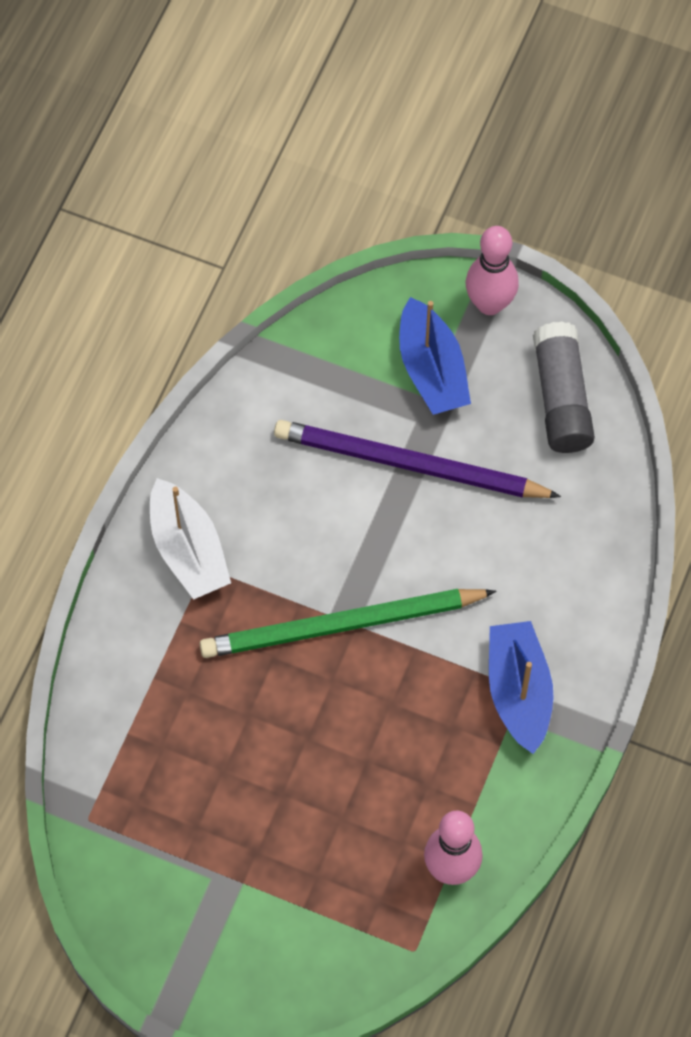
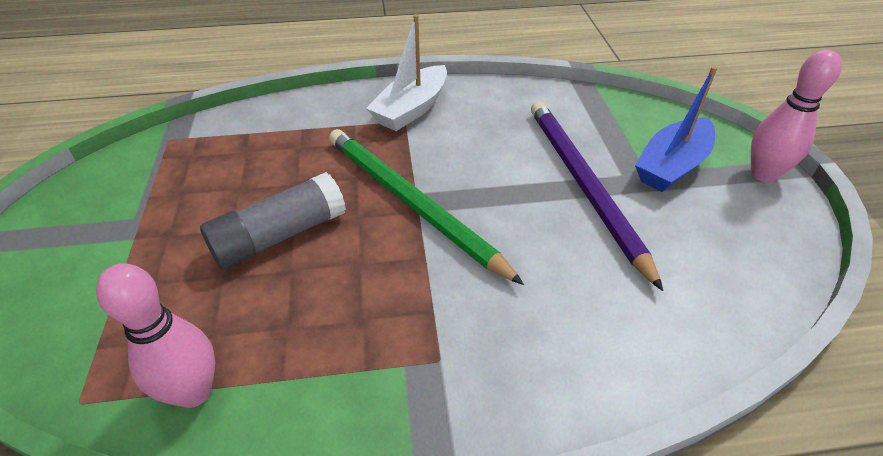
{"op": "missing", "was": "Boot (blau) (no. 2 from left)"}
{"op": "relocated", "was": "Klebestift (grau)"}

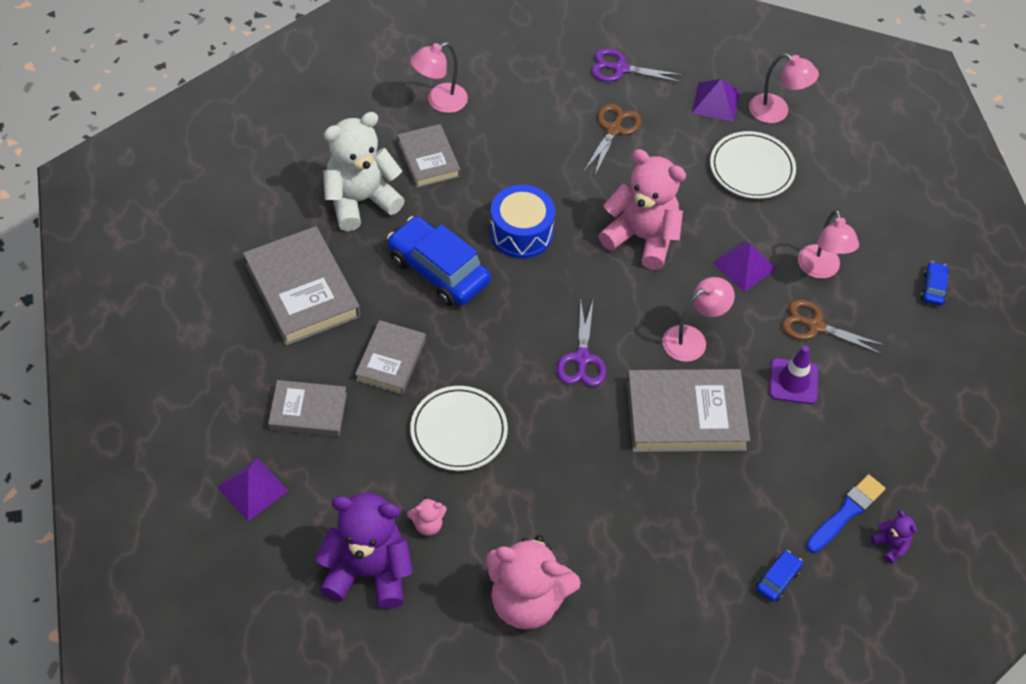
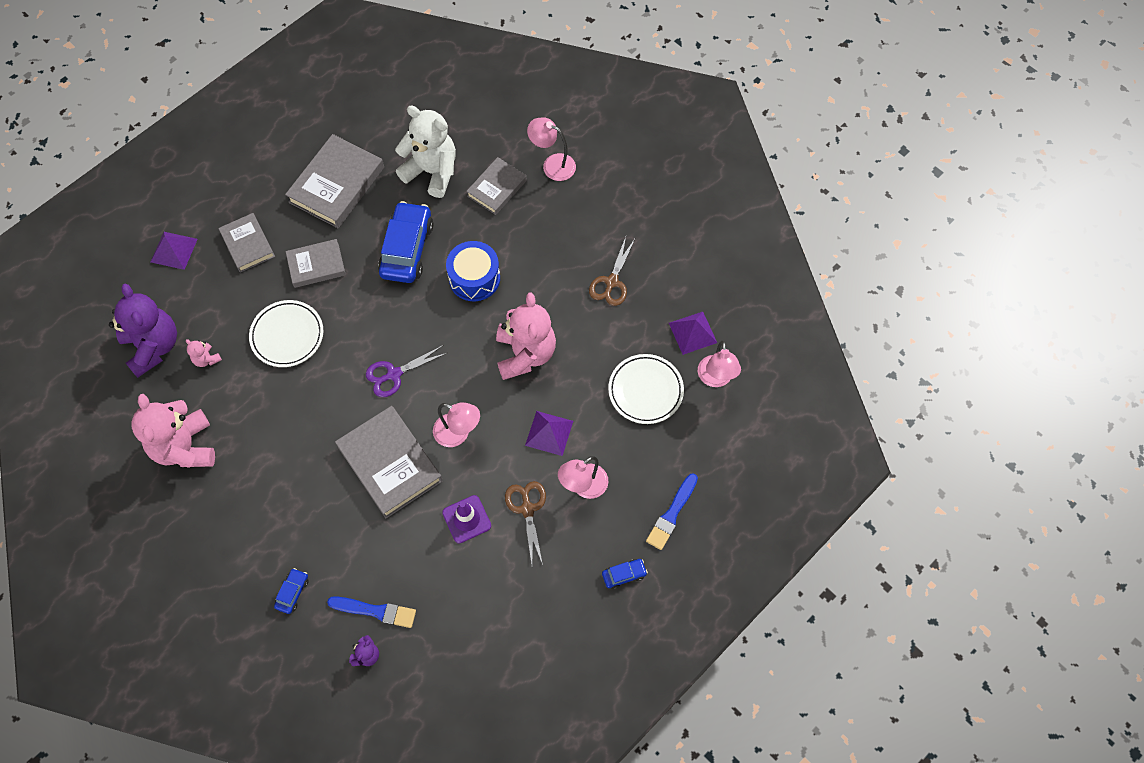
{"op": "spun", "was": "Schere (braun) (no. 1 from left in the first image)", "clockwise": 120}
{"op": "missing", "was": "Schere (lila) (no. 2 from left)"}
{"op": "spun", "was": "Auto (blau) (no. 2 from left in the first image)", "clockwise": -75}
{"op": "appeared", "now": "Pinsel (blau) (no. 2 from left)"}

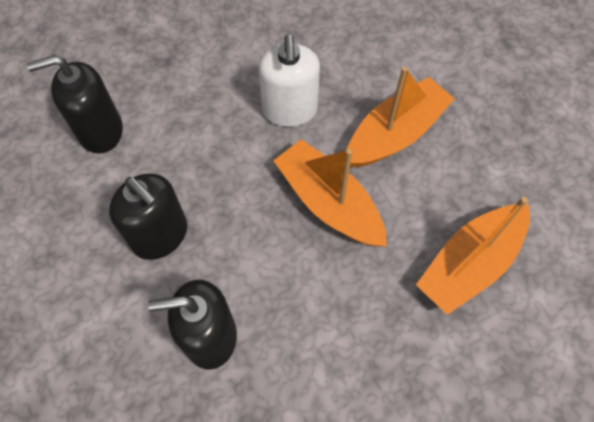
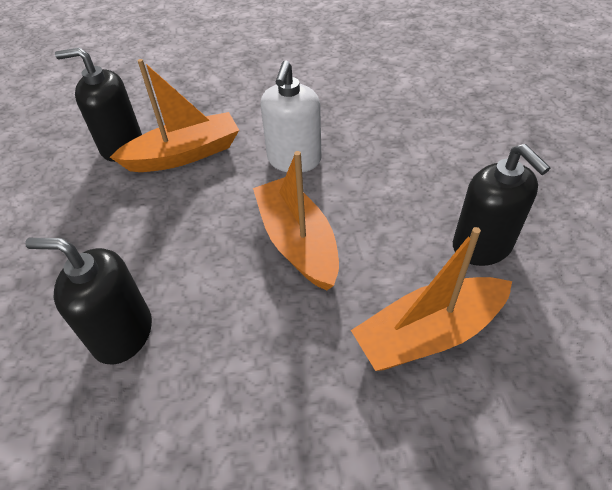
{"op": "relocated", "was": "Seifenspender (schwarz) (no. 2 from left in the first image)", "now": "Seifenspender (schwarz) (no. 3 from left)"}
{"op": "relocated", "was": "Boot (orange) (no. 2 from left in the first image)", "now": "Boot (orange) (no. 1 from left)"}

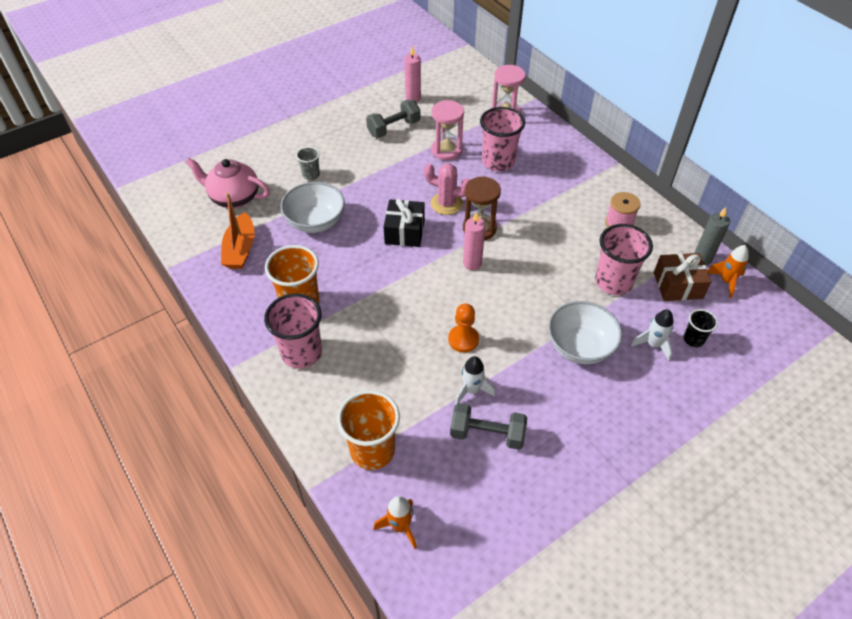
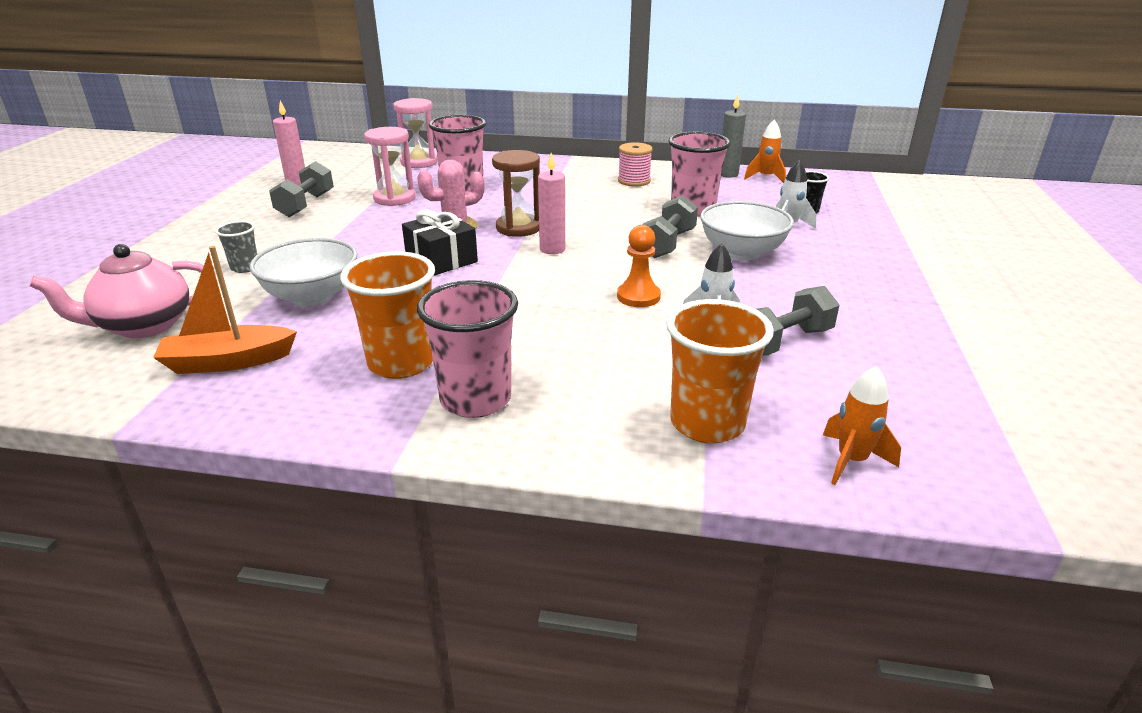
{"op": "spun", "was": "Boot (orange)", "clockwise": 120}
{"op": "missing", "was": "Geschenk (braun)"}
{"op": "appeared", "now": "Hantel (grau) (no. 2 from left)"}

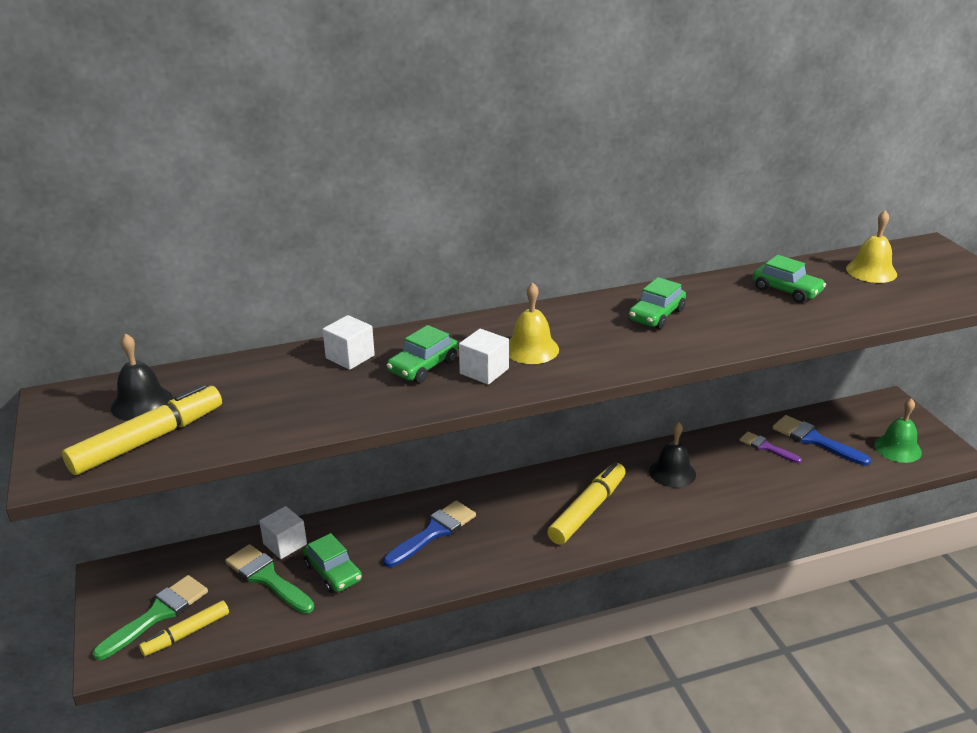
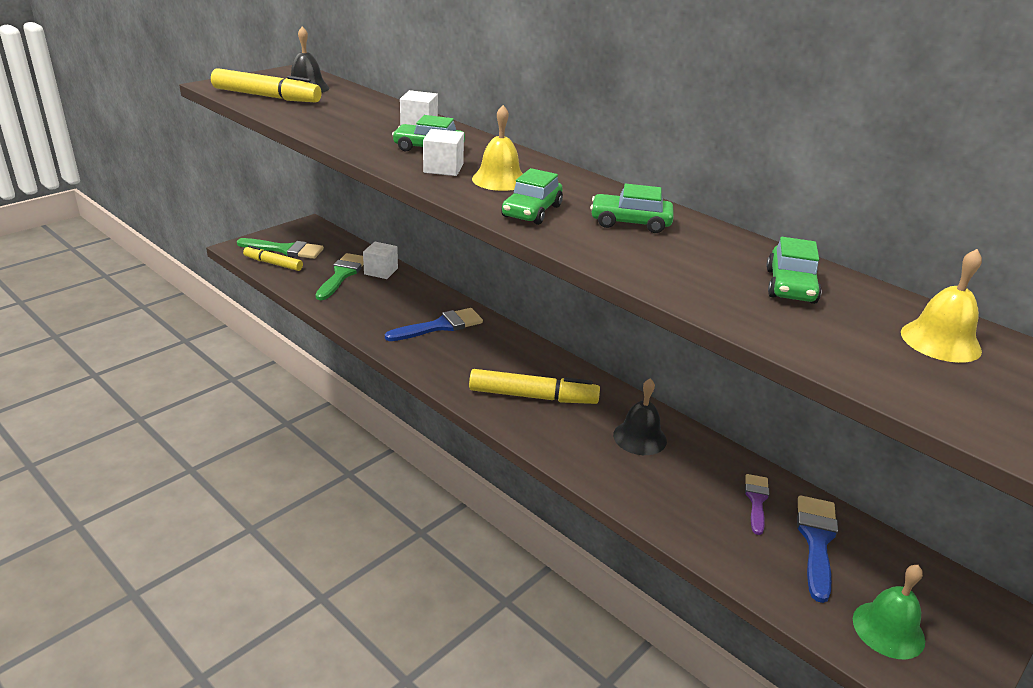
{"op": "relocated", "was": "Auto (grün) (no. 1 from left in the first image)", "now": "Auto (grün) (no. 2 from left)"}
{"op": "spun", "was": "Pinsel (blau) (no. 1 from left)", "clockwise": -45}

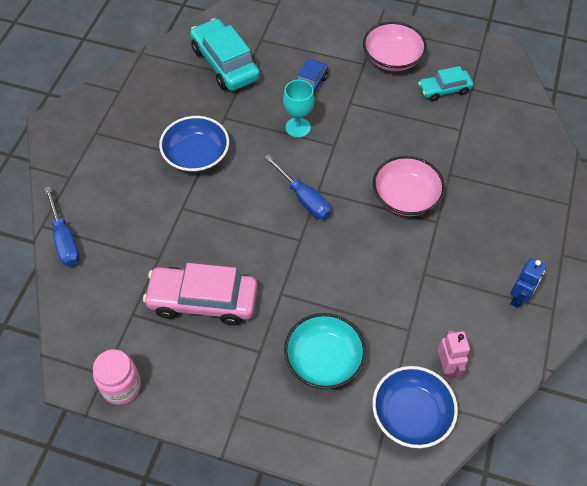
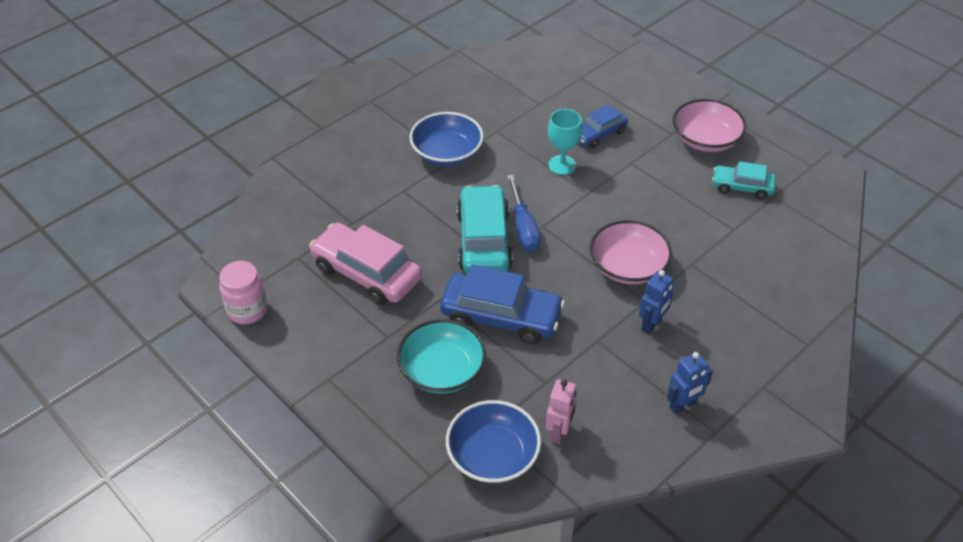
{"op": "missing", "was": "Schraubenzieher (blau) (no. 1 from left)"}
{"op": "relocated", "was": "Auto (türkis) (no. 1 from left)"}
{"op": "appeared", "now": "Auto (blau) (no. 1 from left)"}
{"op": "appeared", "now": "Roboter (blau) (no. 1 from left)"}

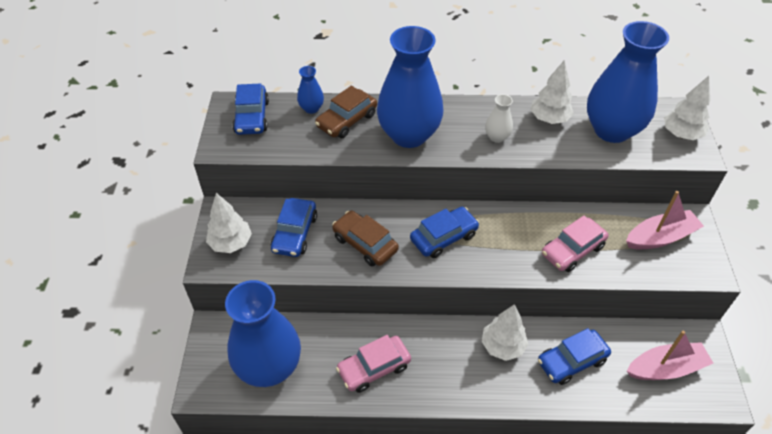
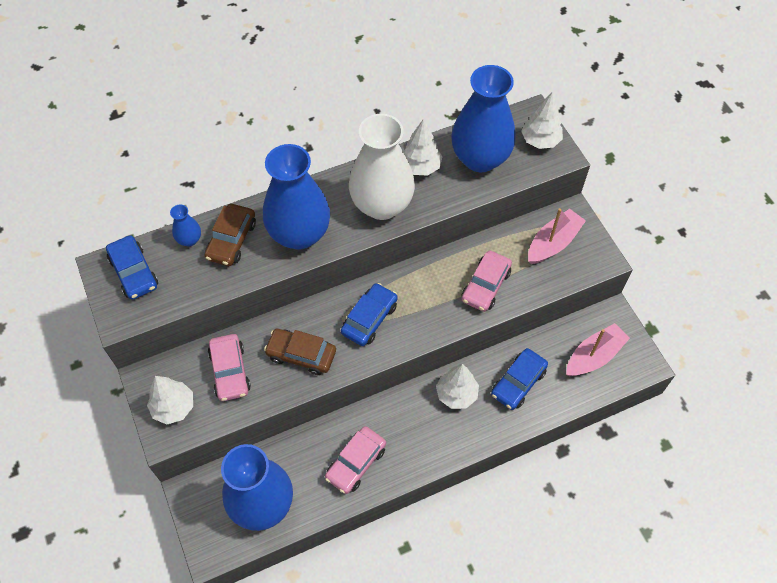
{"op": "colour", "was": "Auto (blau) (no. 2 from left)", "now": "Auto (rosa) (no. 1 from left)"}
{"op": "size", "was": "Vase (weiß)", "ratio": 2.36}

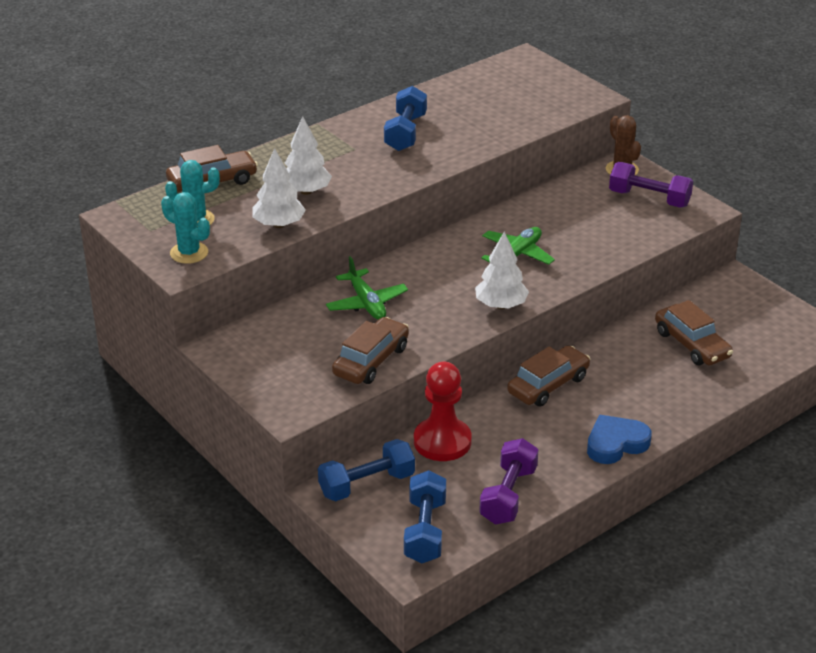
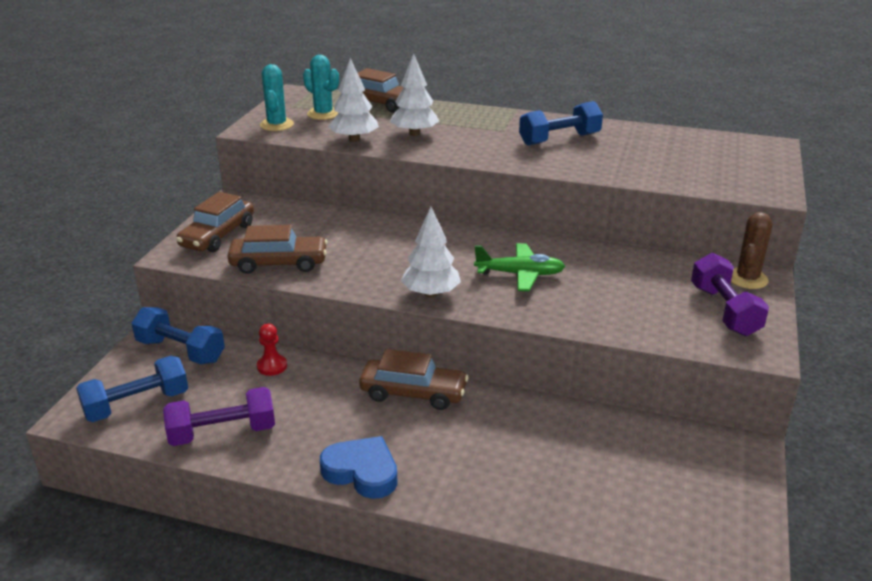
{"op": "missing", "was": "Flugzeug (grün) (no. 1 from left)"}
{"op": "size", "was": "Bauer (rot)", "ratio": 0.5}
{"op": "relocated", "was": "Auto (braun) (no. 4 from left in the first image)", "now": "Auto (braun) (no. 1 from left)"}

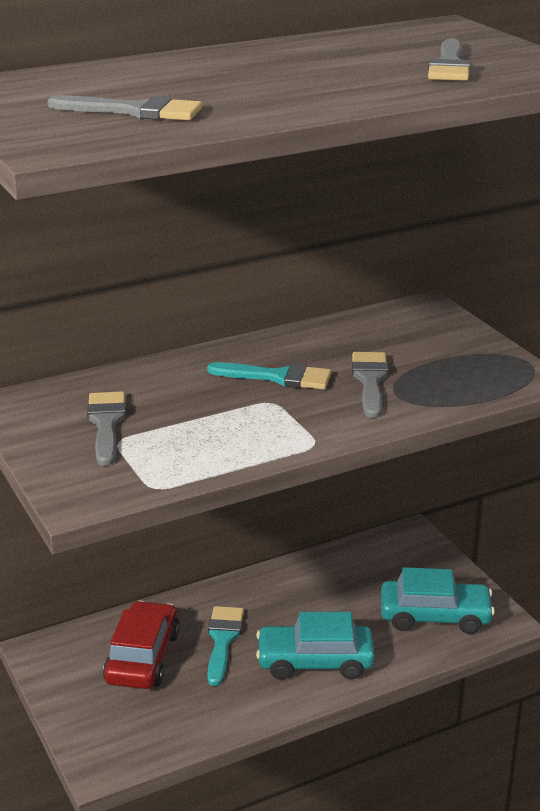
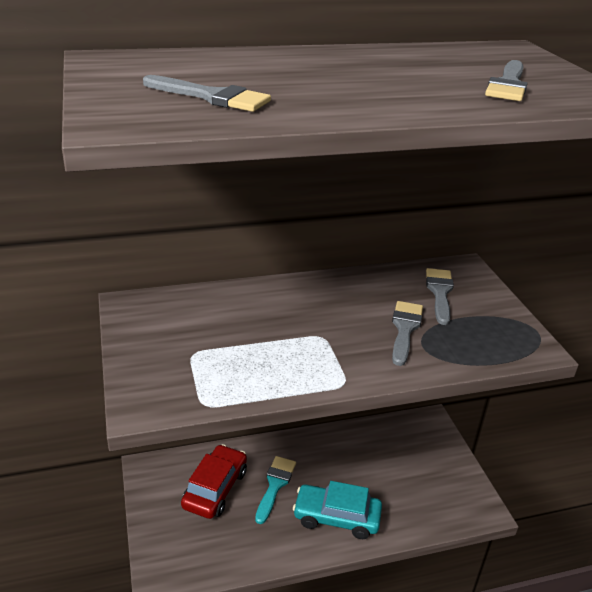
{"op": "relocated", "was": "Pinsel (grau) (no. 1 from left in the first image)", "now": "Pinsel (grau) (no. 3 from left)"}
{"op": "missing", "was": "Pinsel (türkis) (no. 2 from left)"}
{"op": "missing", "was": "Auto (türkis) (no. 2 from left)"}

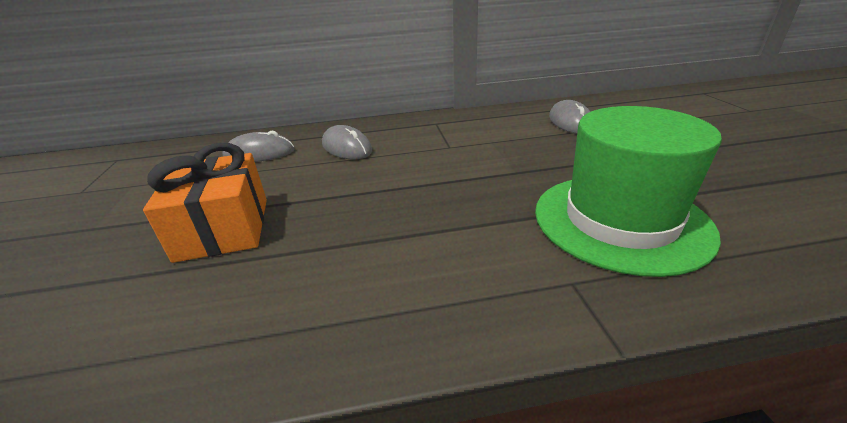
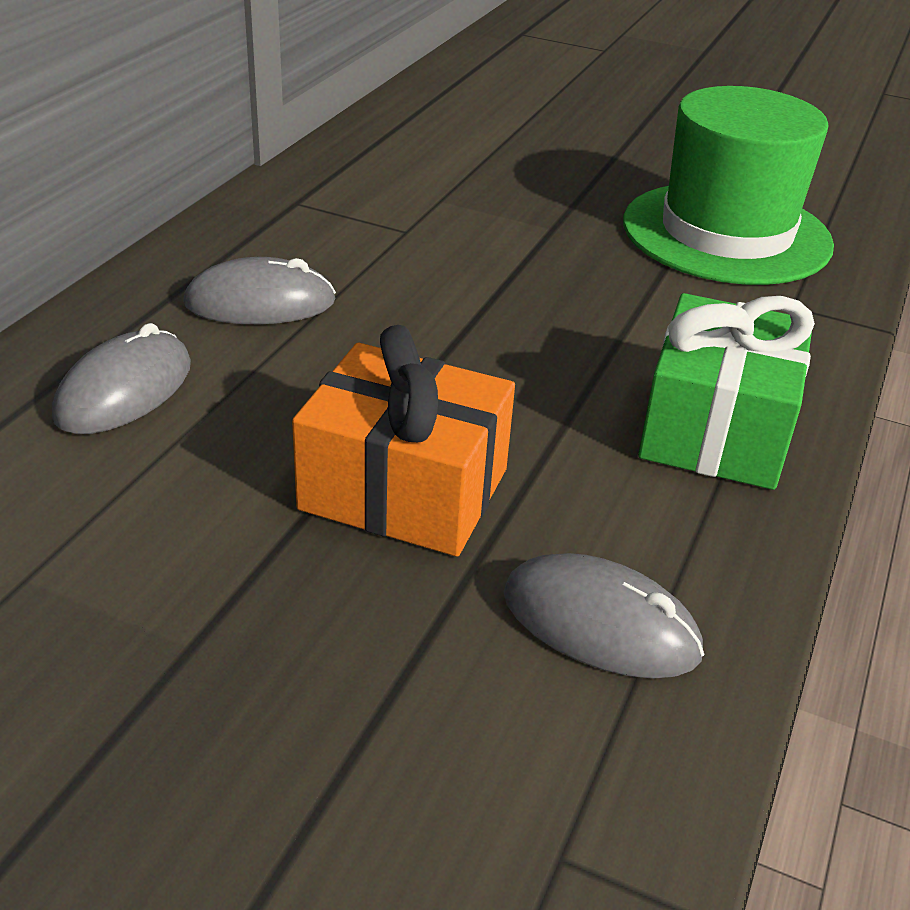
{"op": "relocated", "was": "Computermaus (grau) (no. 3 from left)"}
{"op": "appeared", "now": "Geschenk (grün)"}

